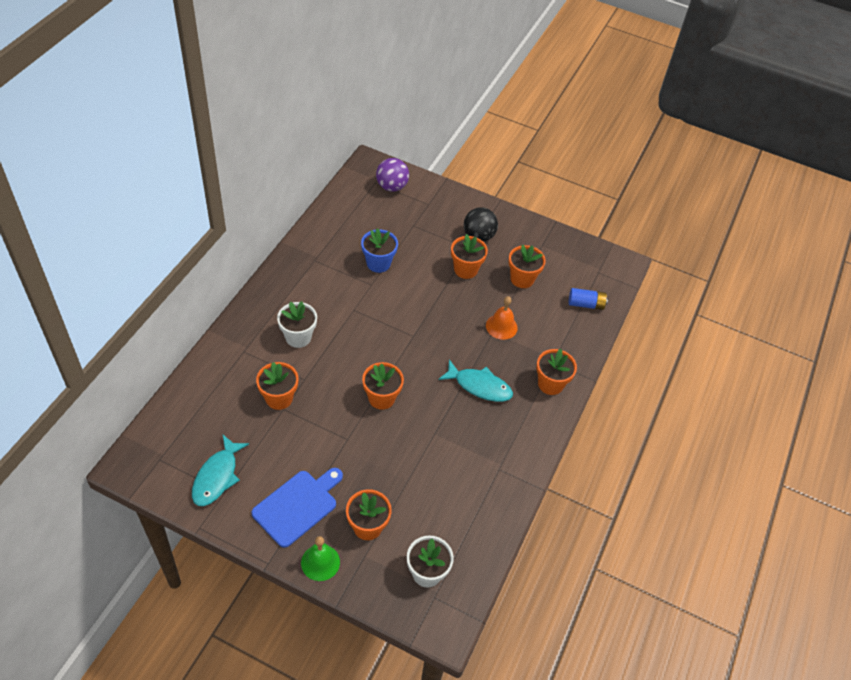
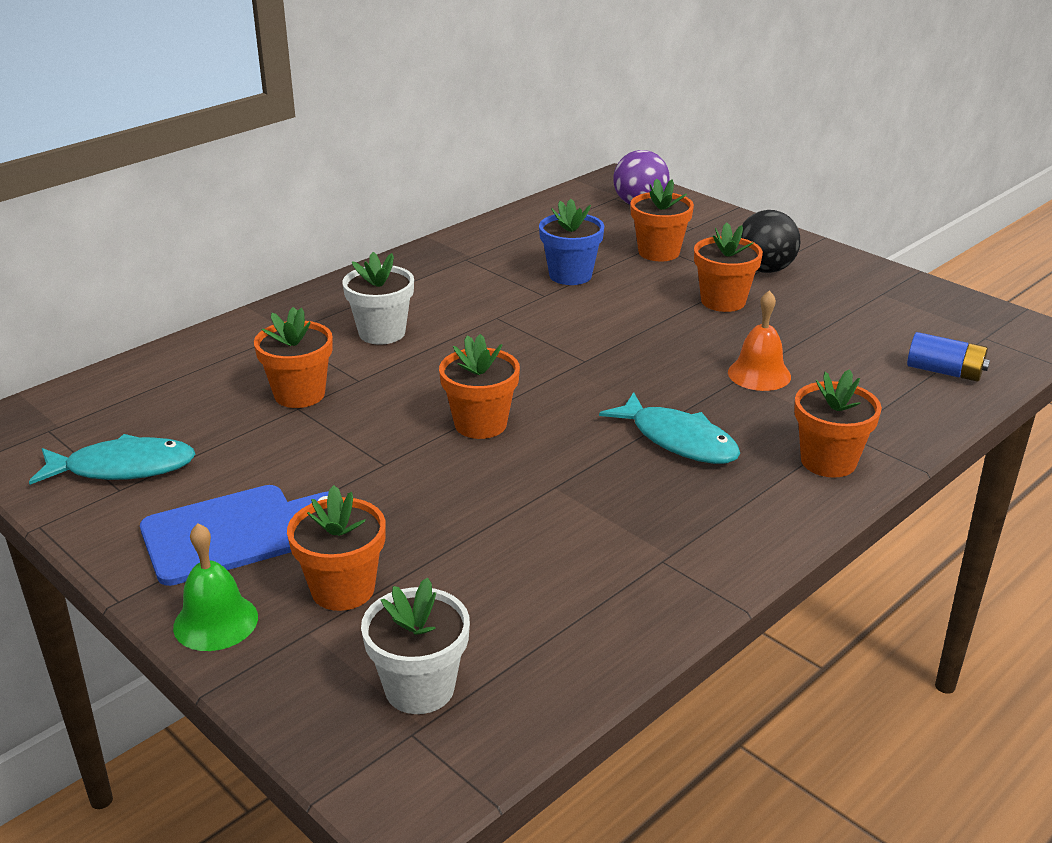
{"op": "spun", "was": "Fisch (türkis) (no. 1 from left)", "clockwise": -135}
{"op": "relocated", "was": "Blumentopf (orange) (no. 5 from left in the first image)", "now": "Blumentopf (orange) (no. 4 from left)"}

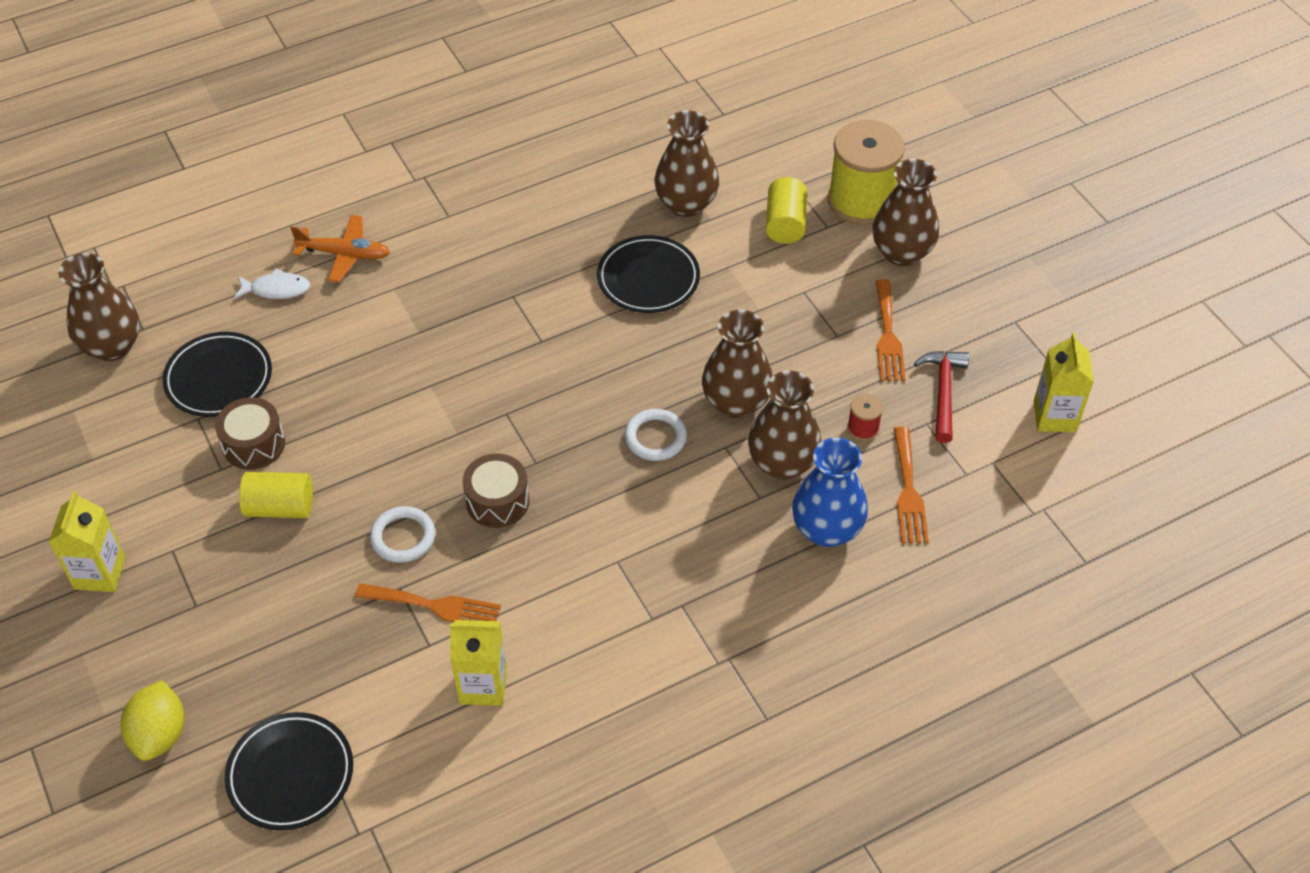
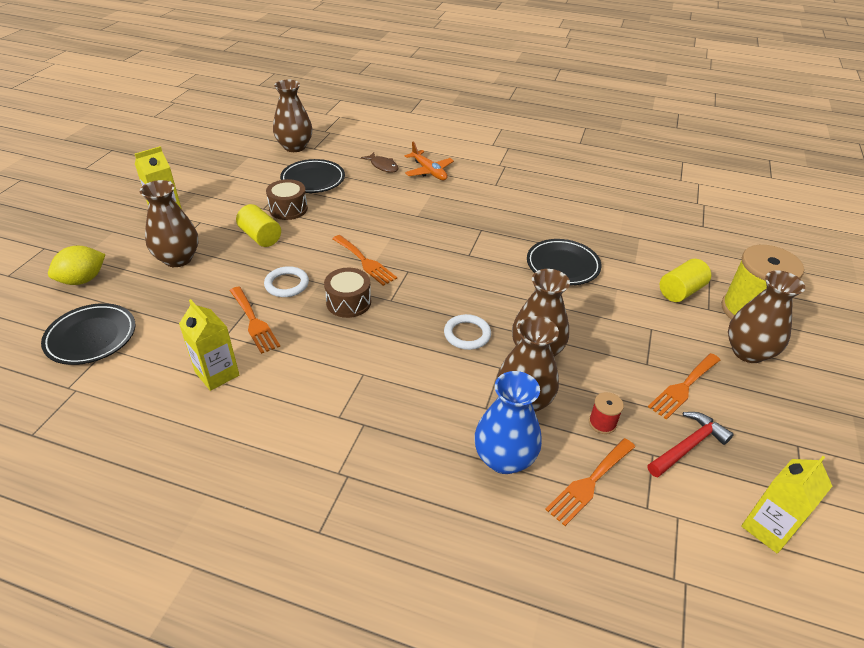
{"op": "colour", "was": "Fisch (weiß)", "now": "Fisch (braun)"}
{"op": "relocated", "was": "Vase (braun) (no. 2 from left in the first image)", "now": "Vase (braun) (no. 1 from left)"}
{"op": "appeared", "now": "Gabel (orange) (no. 2 from left)"}

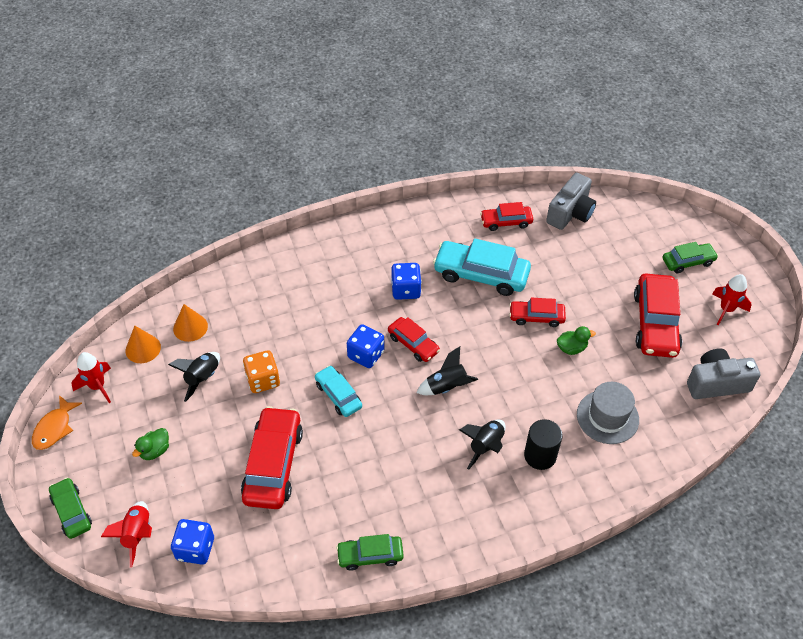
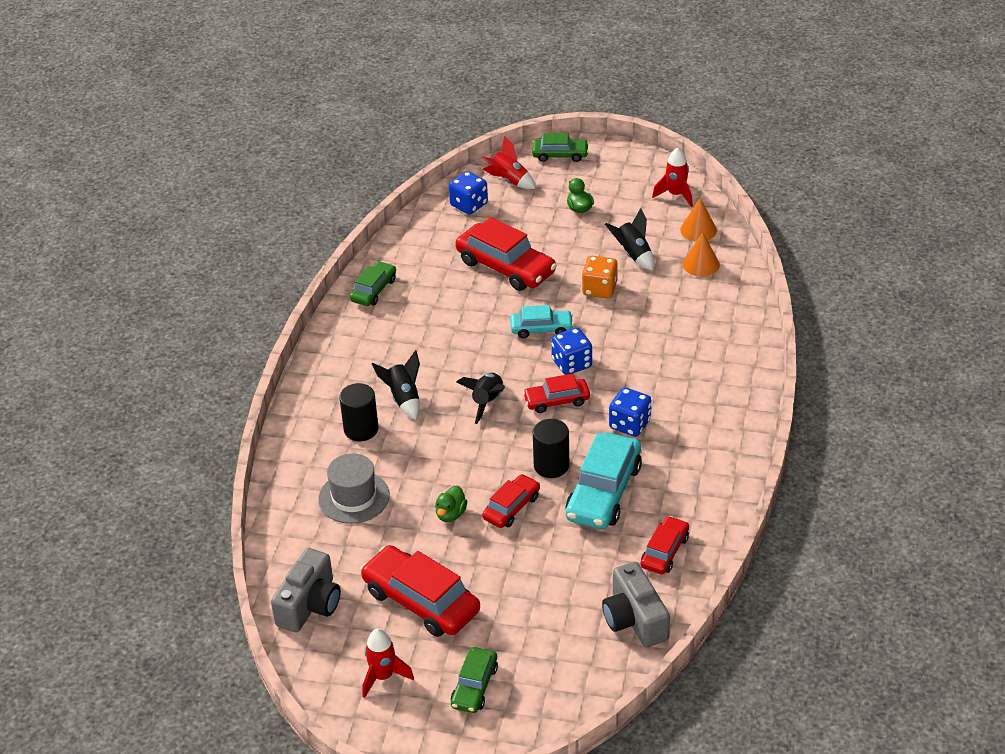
{"op": "missing", "was": "Fisch (orange)"}
{"op": "spun", "was": "Auto (türkis) (no. 2 from left)", "clockwise": 150}
{"op": "appeared", "now": "Vollzylinder (schwarz) (no. 2 from left)"}

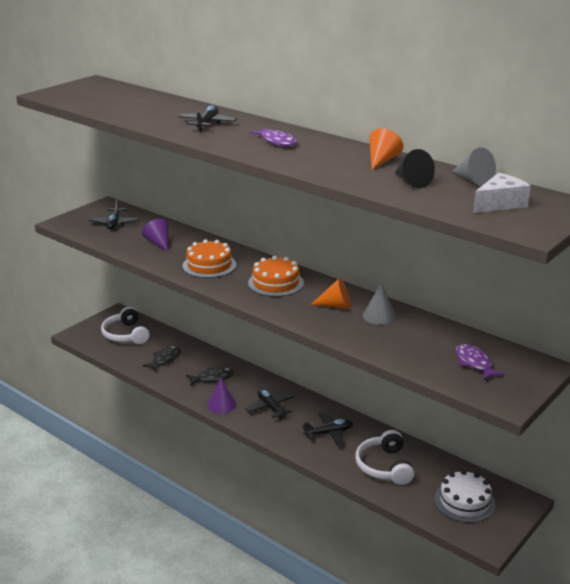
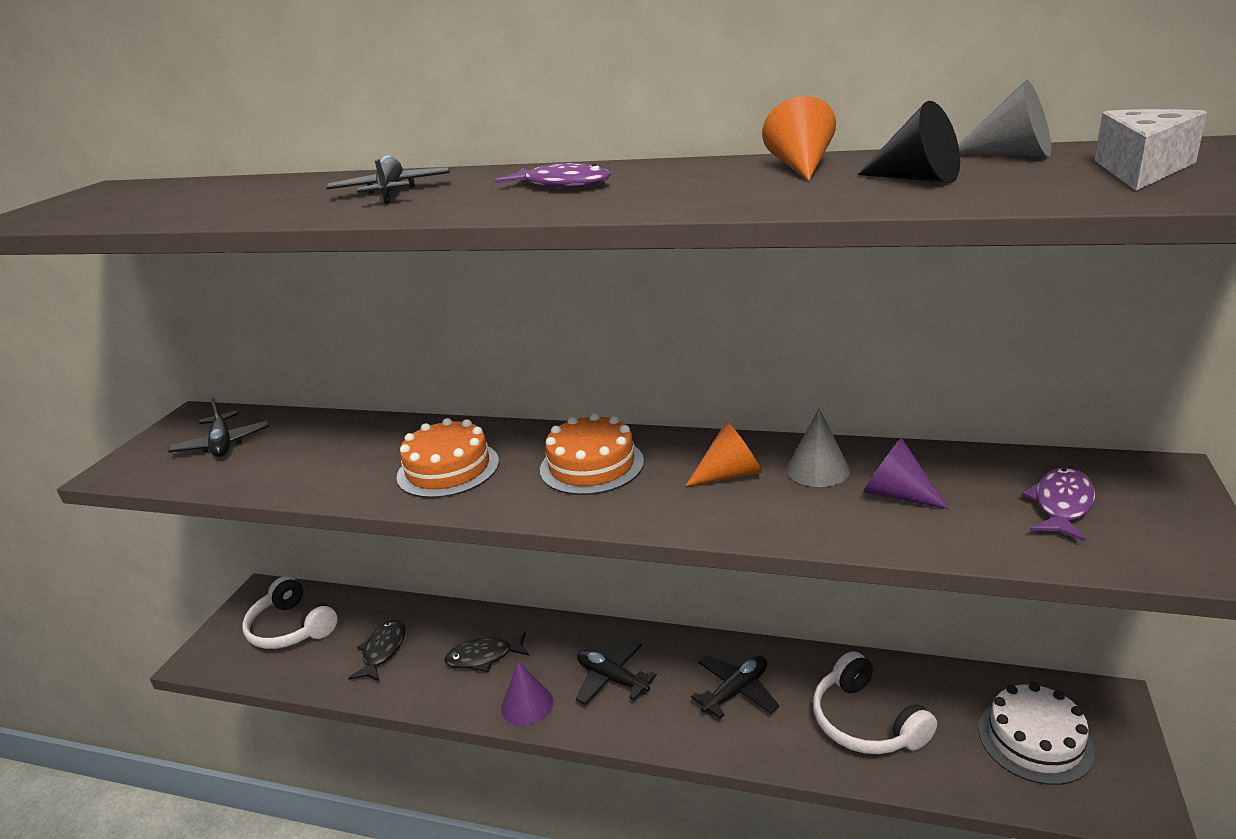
{"op": "relocated", "was": "Kegel (lila) (no. 1 from left in the first image)", "now": "Kegel (lila) (no. 2 from left)"}
{"op": "spun", "was": "Fisch (schwarz) (no. 2 from left)", "clockwise": -150}
{"op": "spun", "was": "Fisch (lila) (no. 2 from left)", "clockwise": 75}

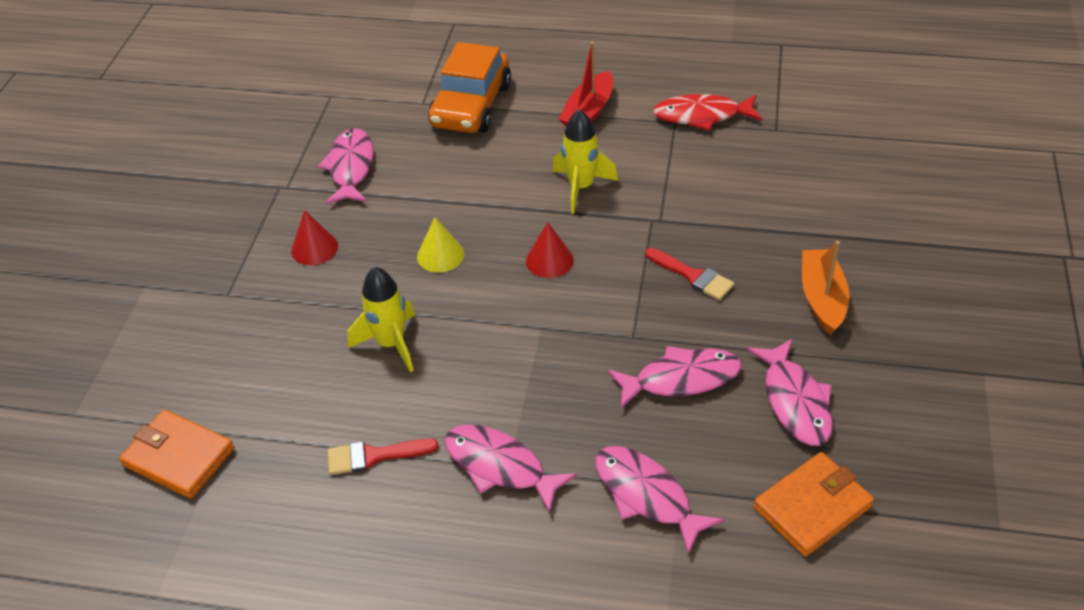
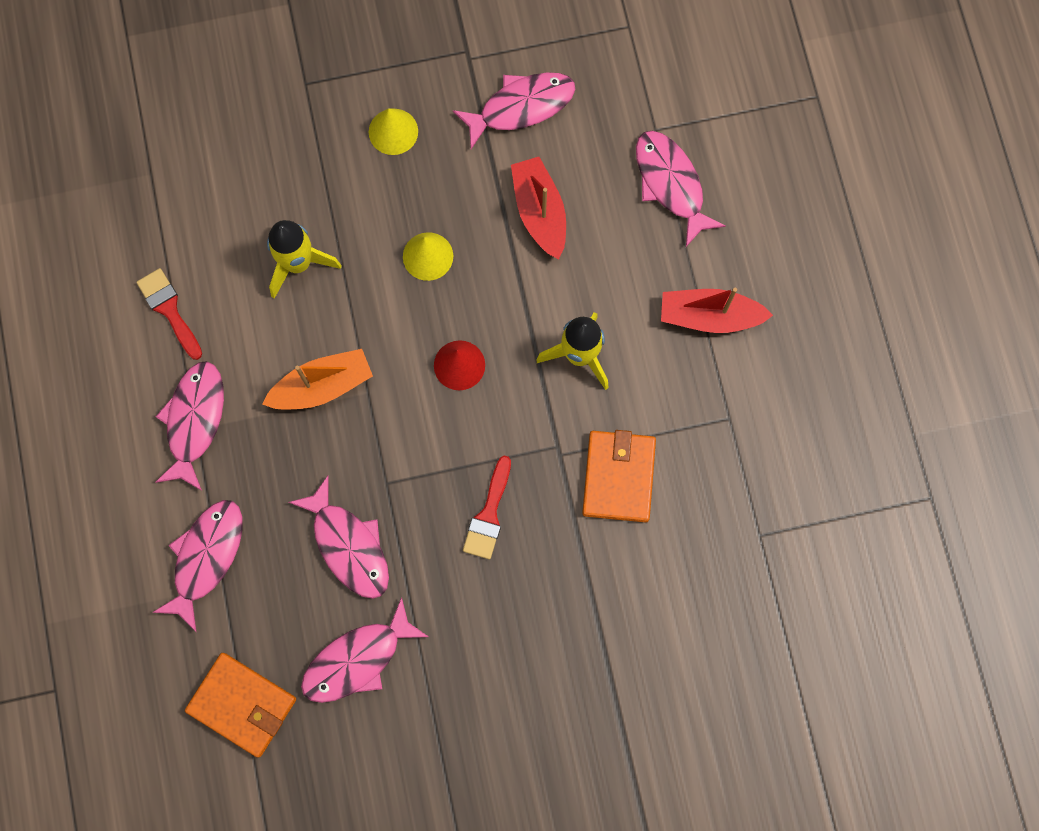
{"op": "relocated", "was": "Geldbörse (orange) (no. 1 from left in the first image)", "now": "Geldbörse (orange) (no. 2 from left)"}
{"op": "colour", "was": "Kegel (rot) (no. 1 from left)", "now": "Kegel (gelb) (no. 1 from left)"}
{"op": "exchanged", "was": "Auto (orange)", "now": "Fisch (rosa) (no. 6 from left)"}
{"op": "missing", "was": "Fisch (rot)"}
{"op": "relocated", "was": "Boot (orange)"}
{"op": "appeared", "now": "Boot (rot) (no. 1 from left)"}

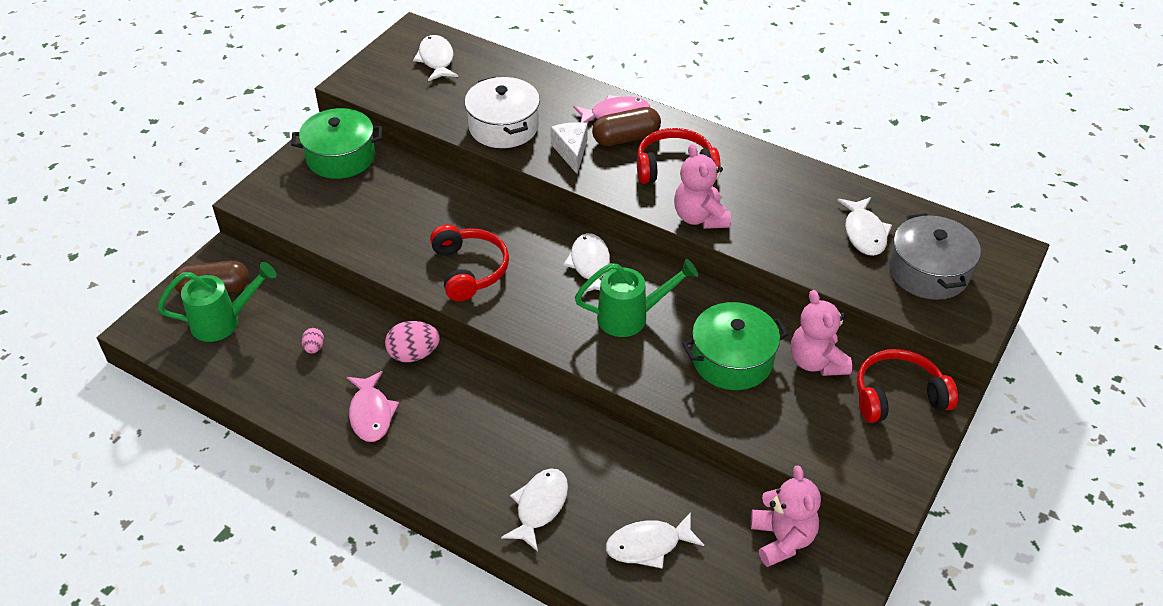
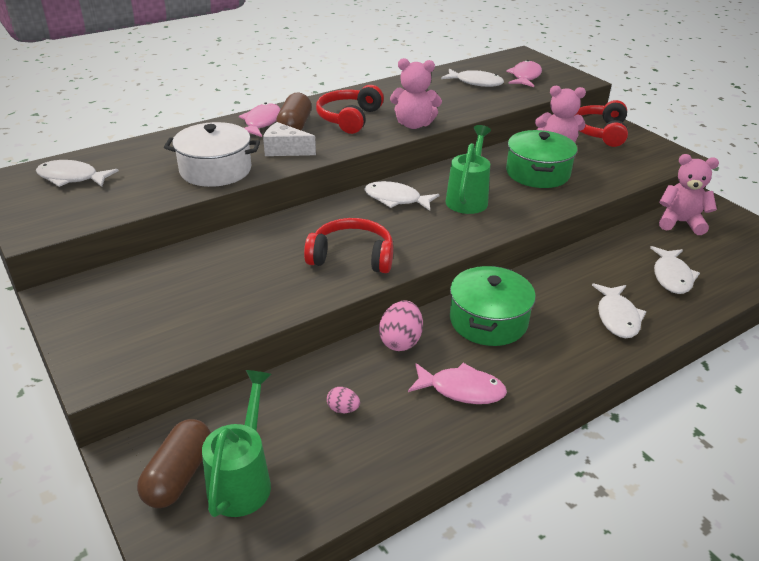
{"op": "relocated", "was": "Kochtopf (grün) (no. 1 from left)"}
{"op": "spun", "was": "Fisch (weiß) (no. 2 from left in the first image)", "clockwise": -135}
{"op": "exchanged", "was": "Kochtopf (grau)", "now": "Fisch (rosa) (no. 3 from left)"}

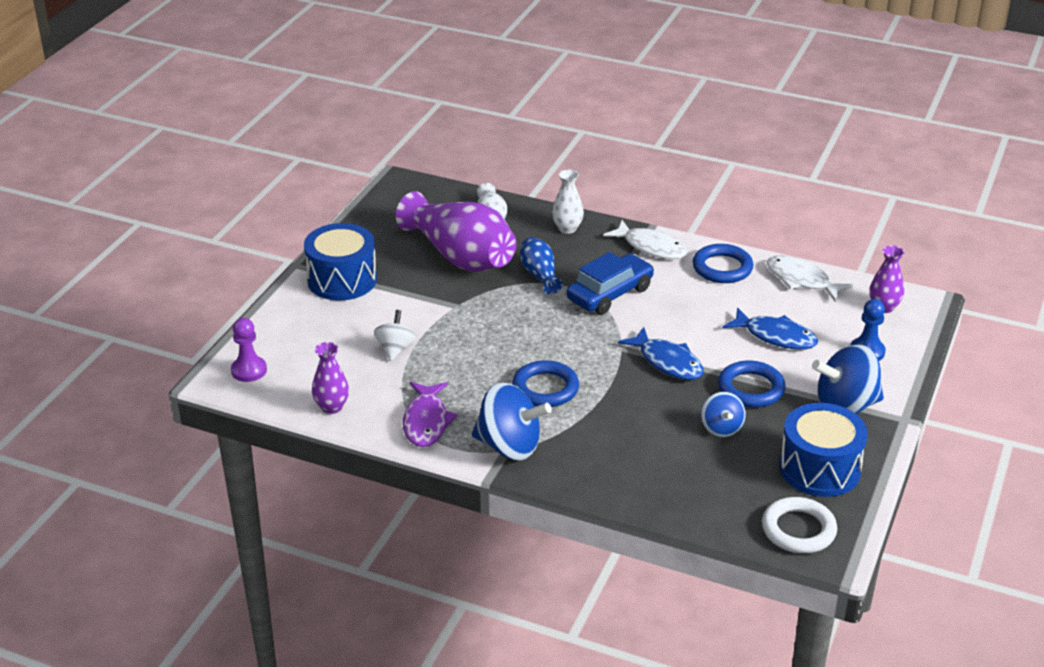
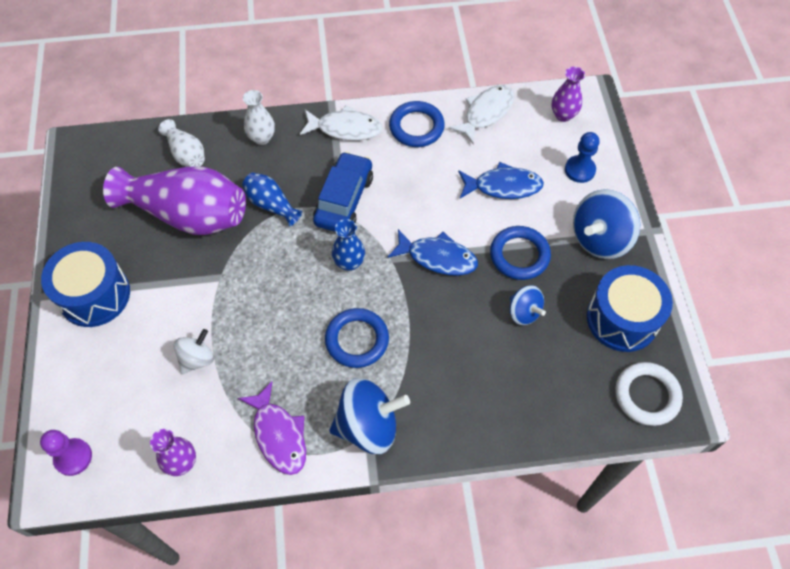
{"op": "spun", "was": "Kreisel (weiß)", "clockwise": 60}
{"op": "spun", "was": "Fisch (weiß) (no. 2 from left)", "clockwise": 120}
{"op": "appeared", "now": "Vase (blau) (no. 2 from left)"}

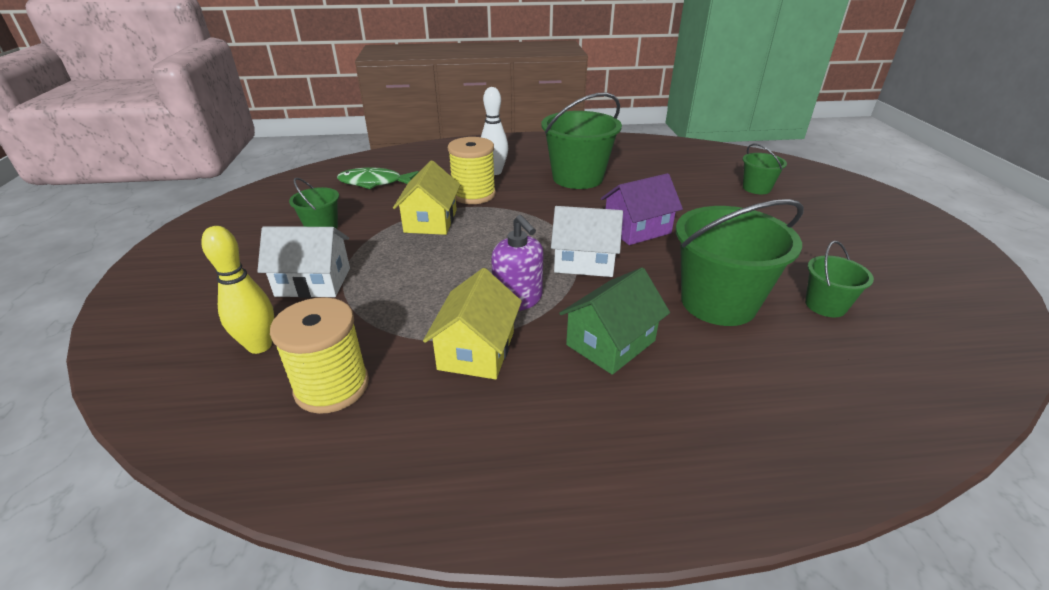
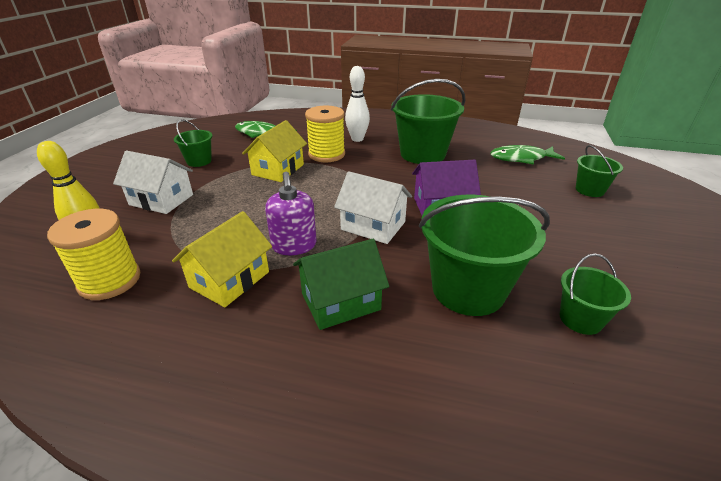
{"op": "appeared", "now": "Fisch (grün) (no. 2 from left)"}

